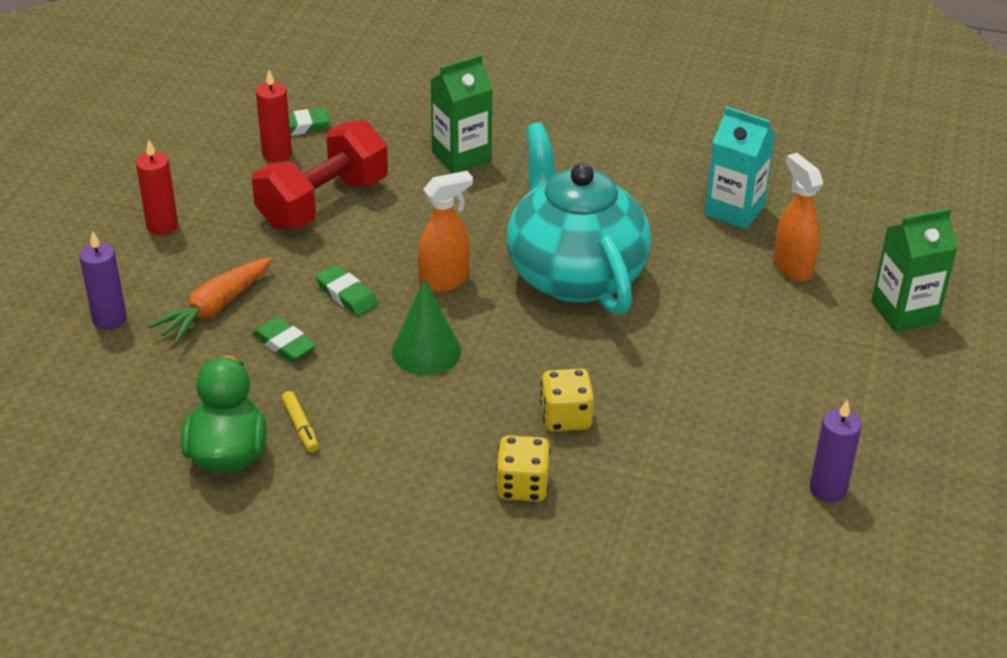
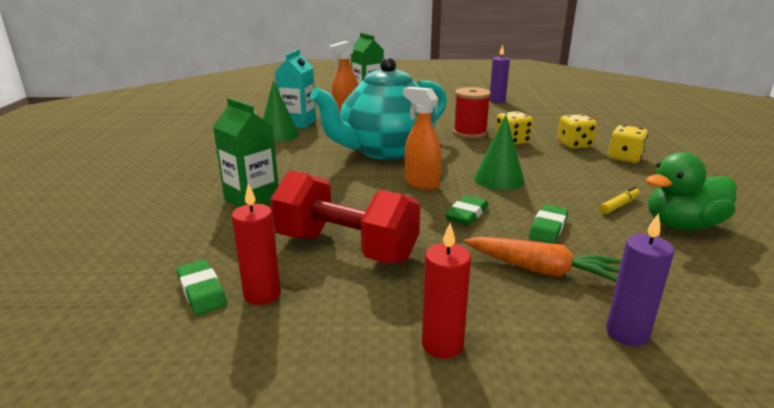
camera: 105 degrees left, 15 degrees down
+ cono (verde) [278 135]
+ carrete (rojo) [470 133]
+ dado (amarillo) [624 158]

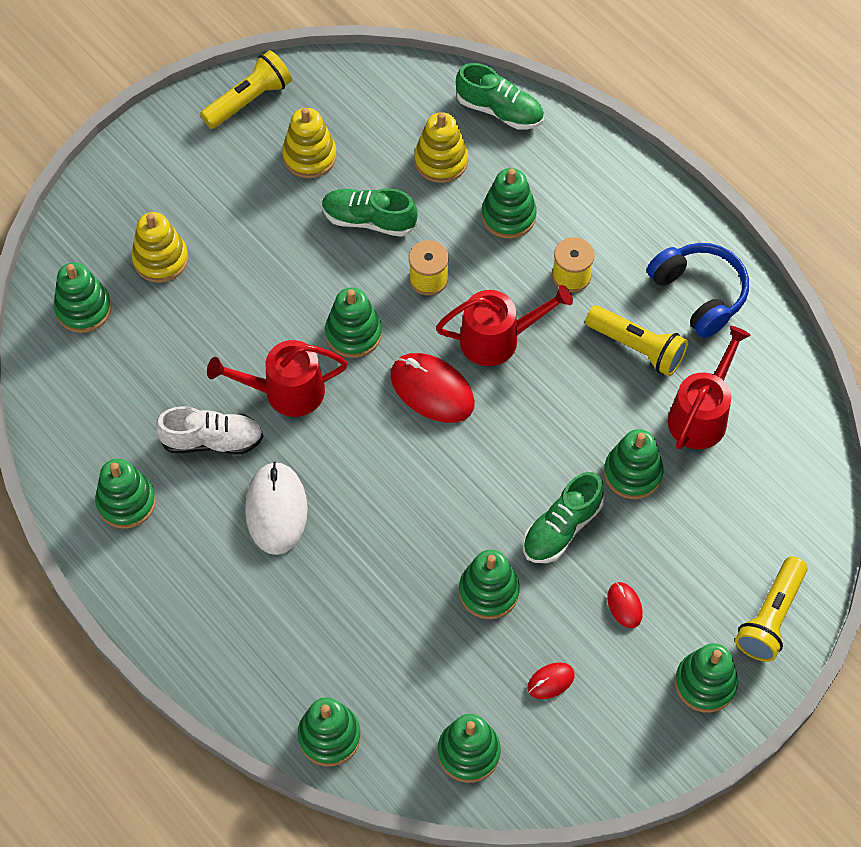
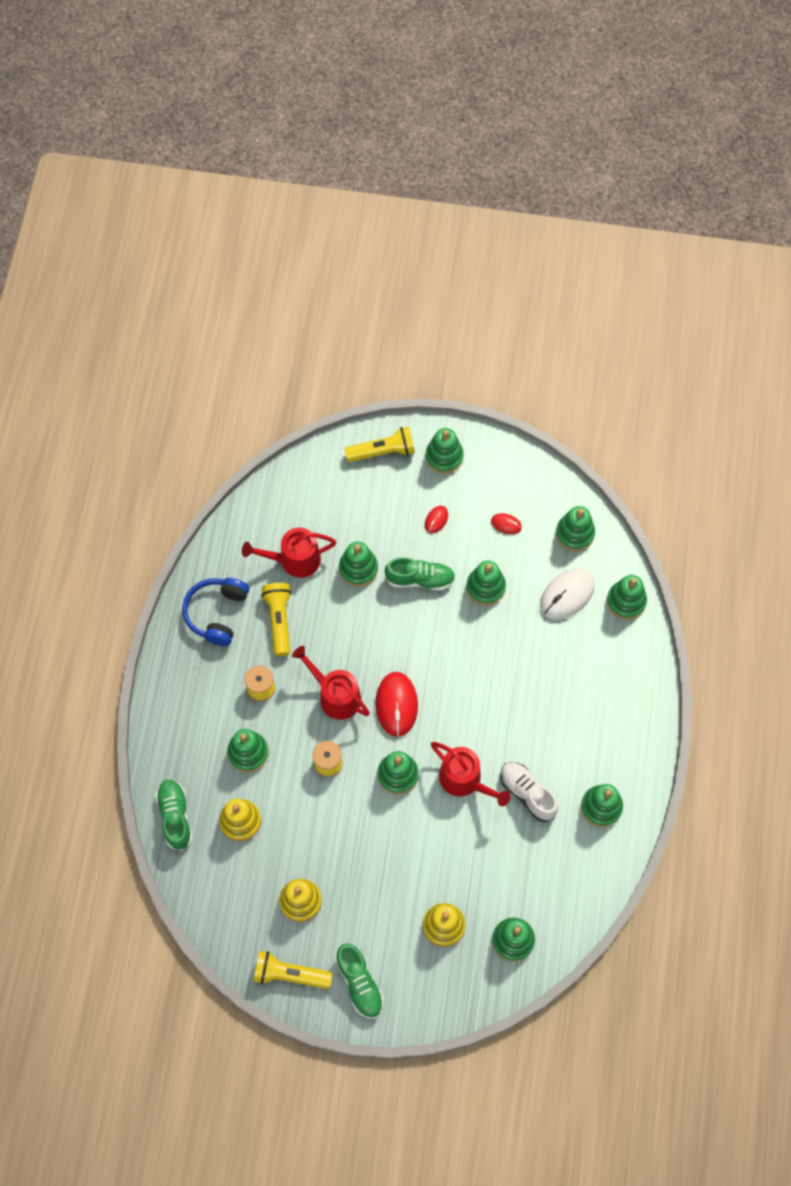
camera: 130 degrees left, 5 degrees up
~ ratón (blanco) [276 510] to [567 595]
~ zapato (verde) [369 220] to [359 983]

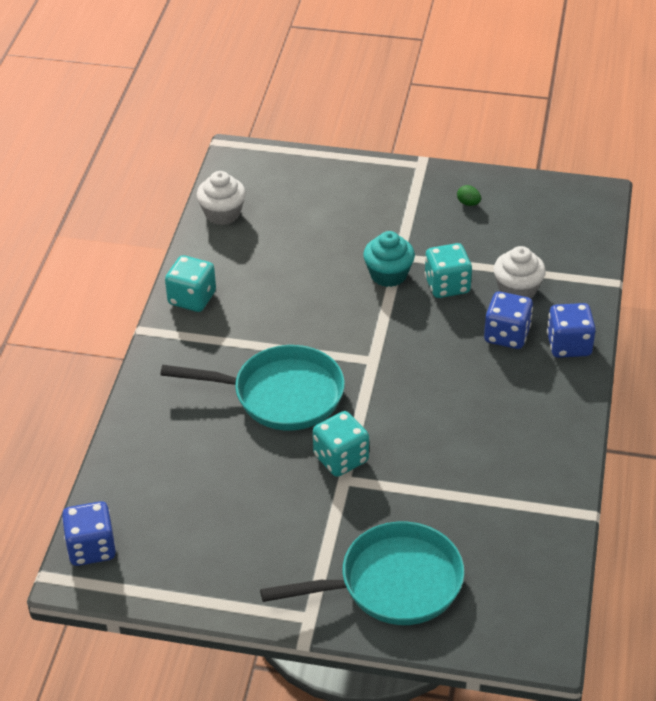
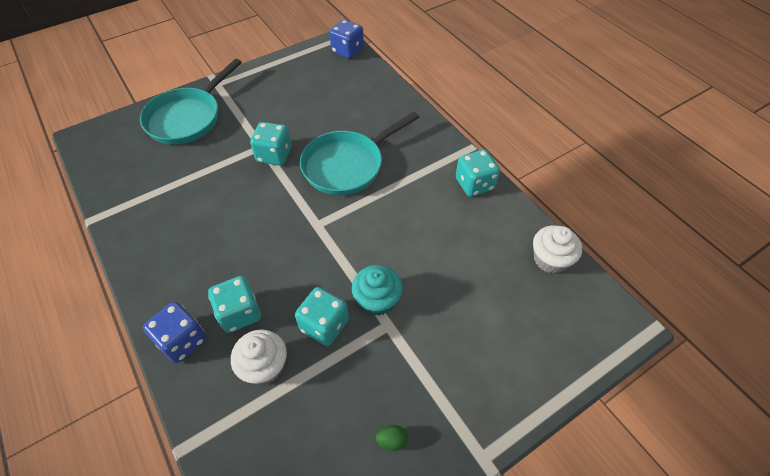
camera: 135 degrees right, 10 degrees up
~ dado (azul) [507 335] to dado (turquesa) [240 313]

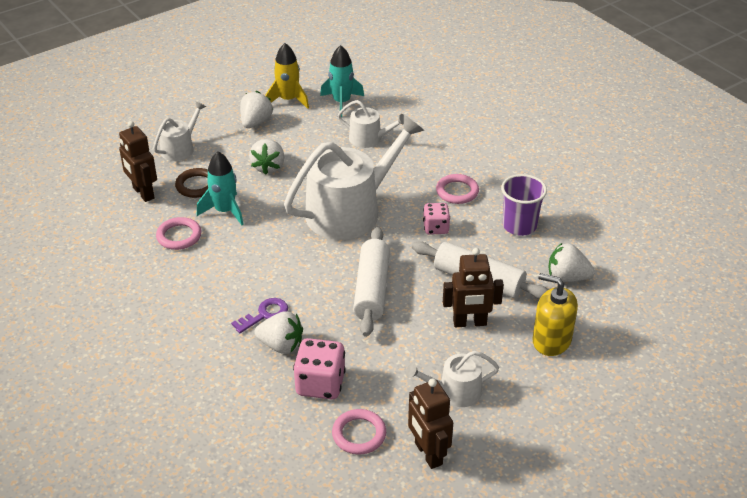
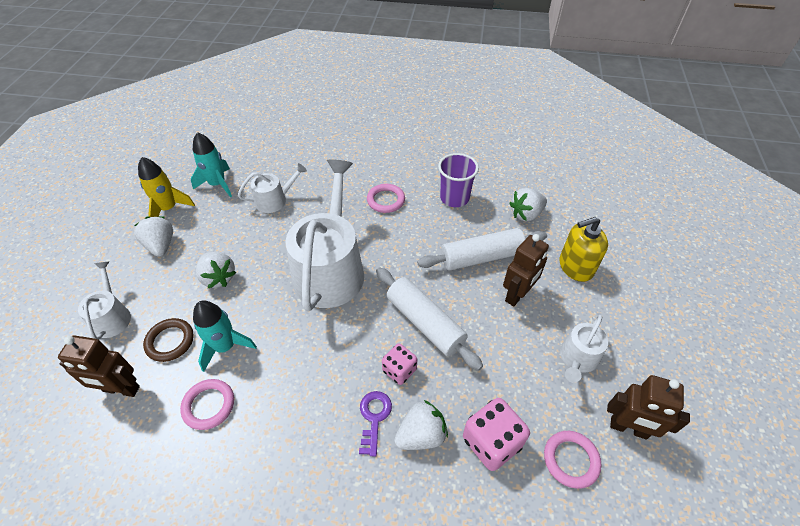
camera: 45 degrees left, 10 degrees up
~ dado (rosa) [436 228] to [399 370]

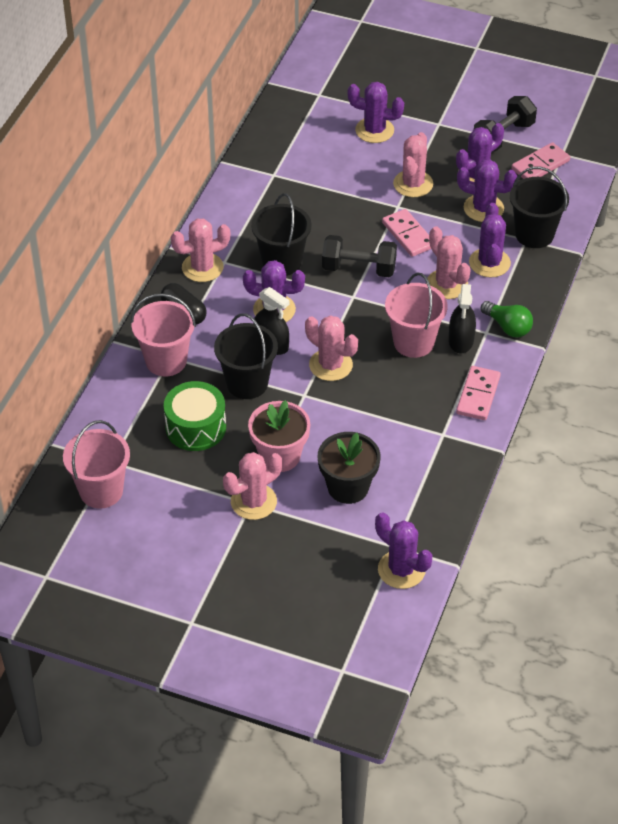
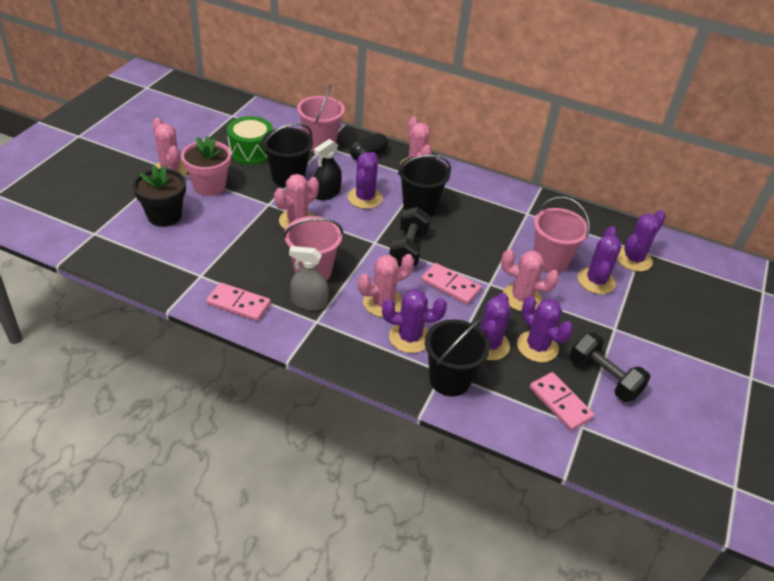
camera: 90 degrees right, 5 degrees down
- bombilla (verde) [507 327]
~ balde (rosa) [101 491] to [550 261]
~ cactus (morado) [401 570] to [633 259]
~ pulverizador (negro) [461 340] to pulverizador (gris) [309 302]
~ ficha de dominó (rosa) [408 235] = [450 285] 60 degrees clockwise

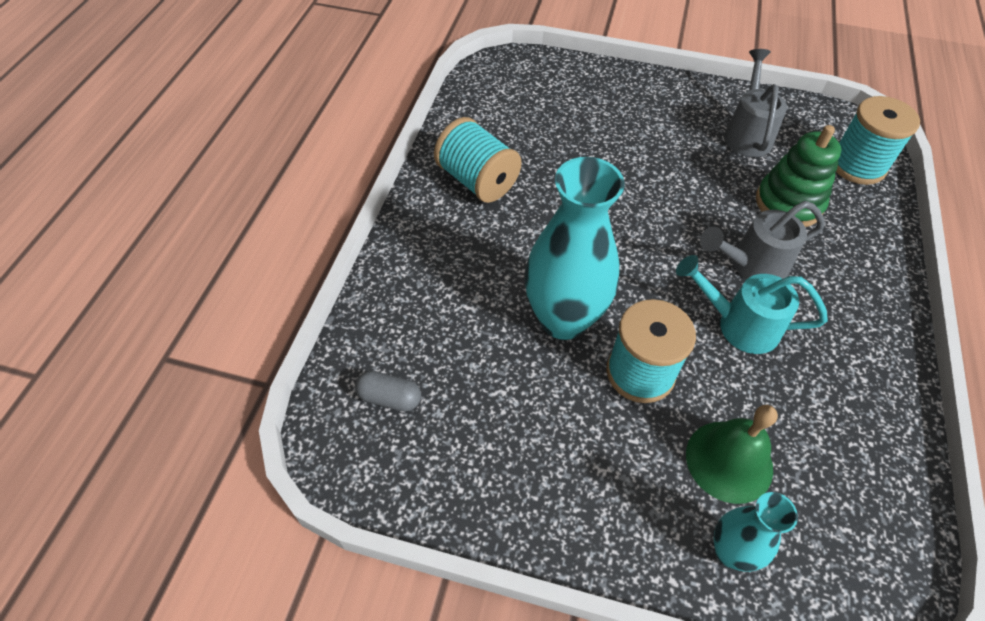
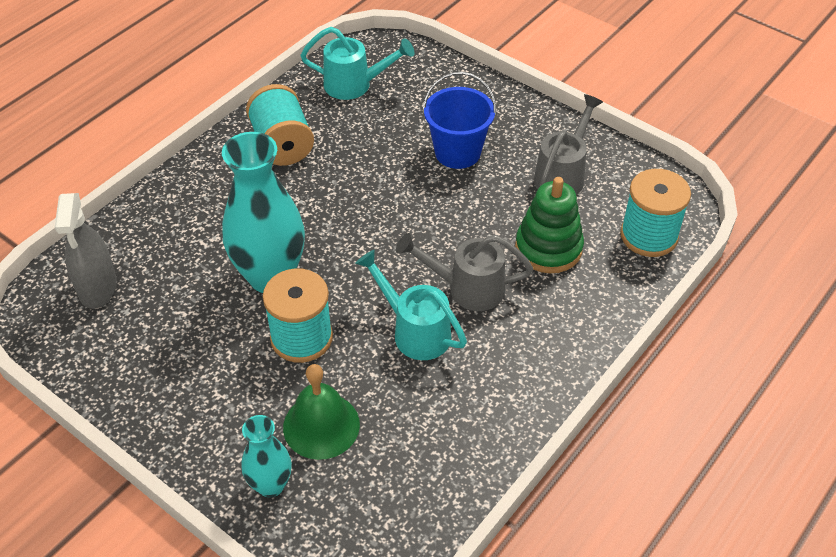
camera: 25 degrees right, 5 degrees down
+ regadera (turquesa) [354 85]
+ balde (azul) [457 152]
~ cápsula (gris) [389 398] to pulverizador (gris) [98 288]

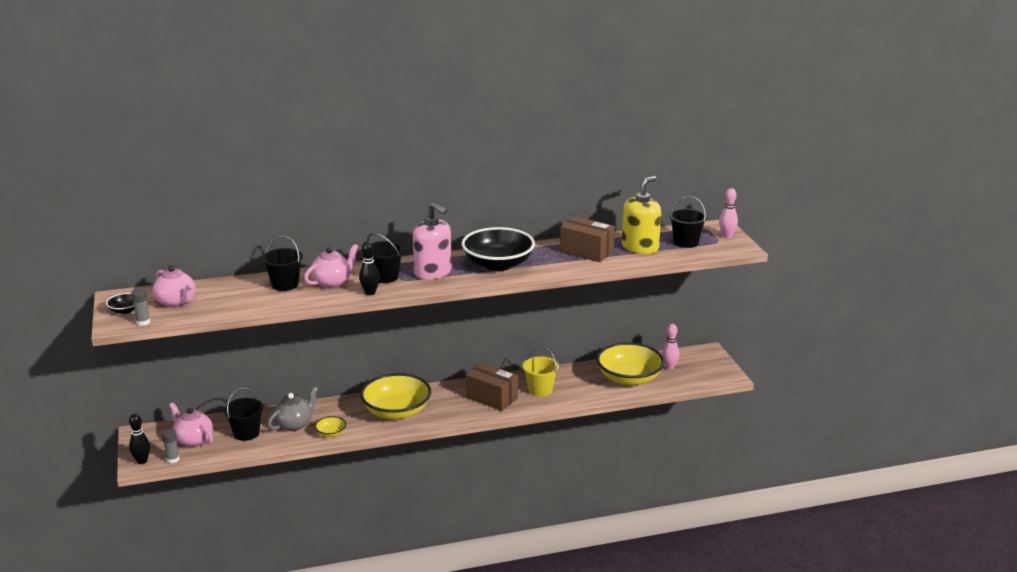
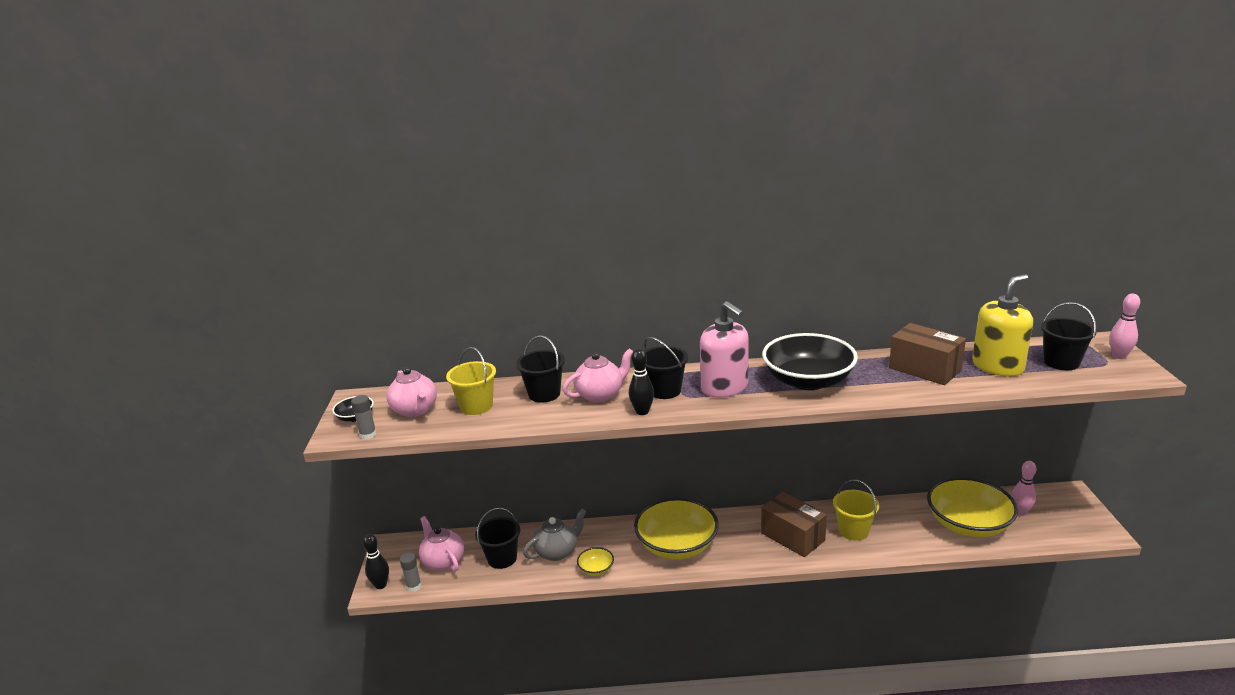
camera: 15 degrees right, 0 degrees up
+ balde (amarillo) [476 406]

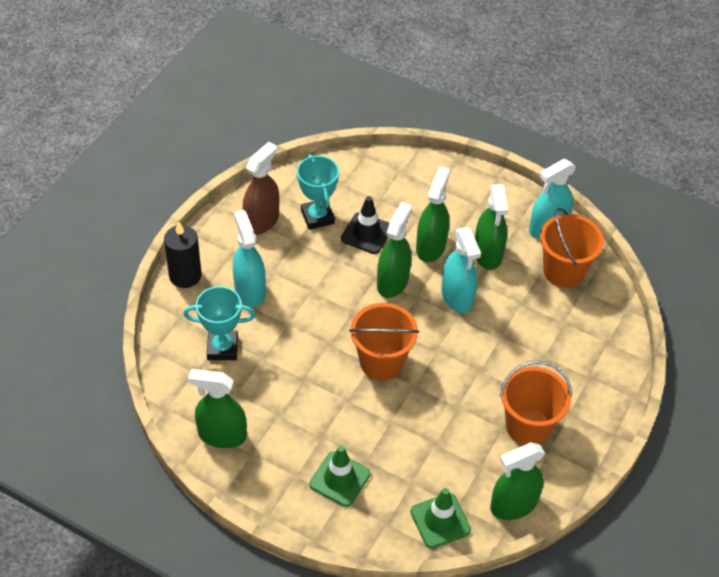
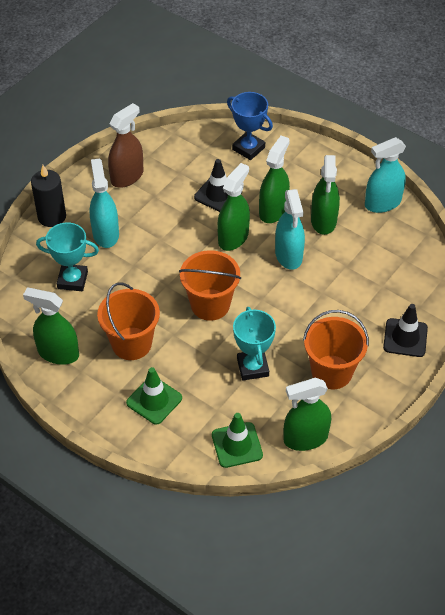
camera: 10 degrees right, 0 degrees up
+ trofeo (azul) [248 148]
+ cono de tráfico (negro) [405 338]
~ trofeo (turquesa) [317 217] to [252 367]
~ balde (naranja) [563 271] to [131 343]

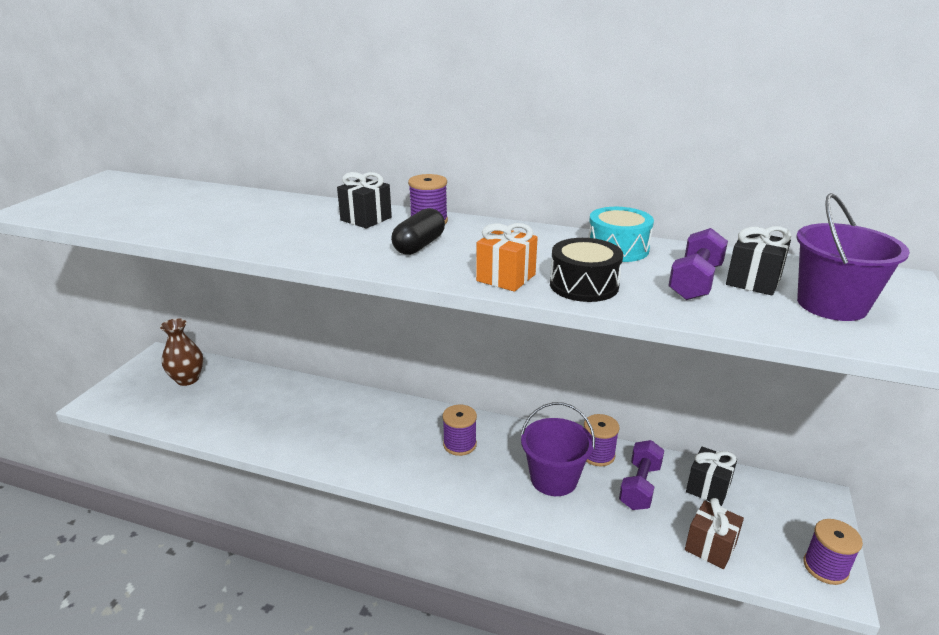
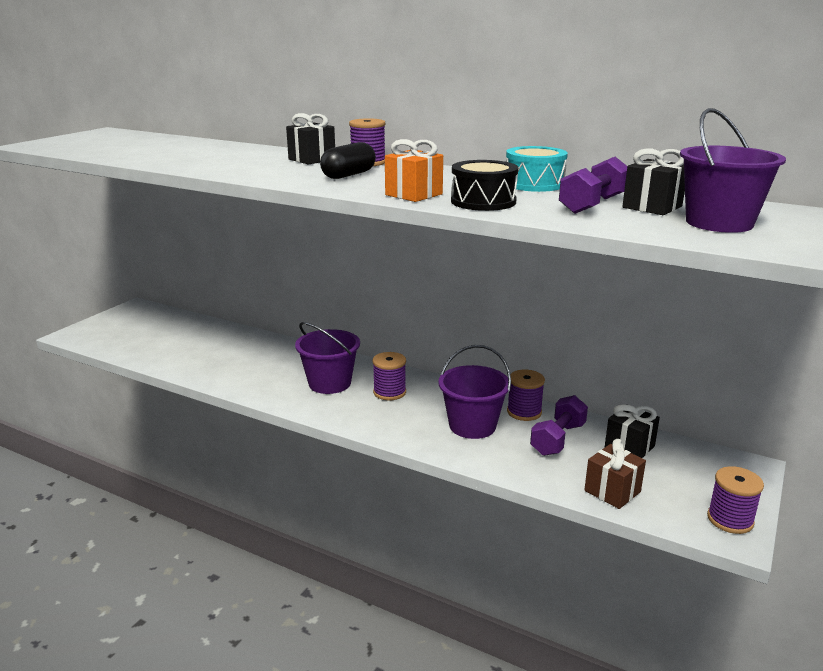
camera: 10 degrees right, 5 degrees down
- florero (marrón) [187 379]
+ balde (morado) [330 383]

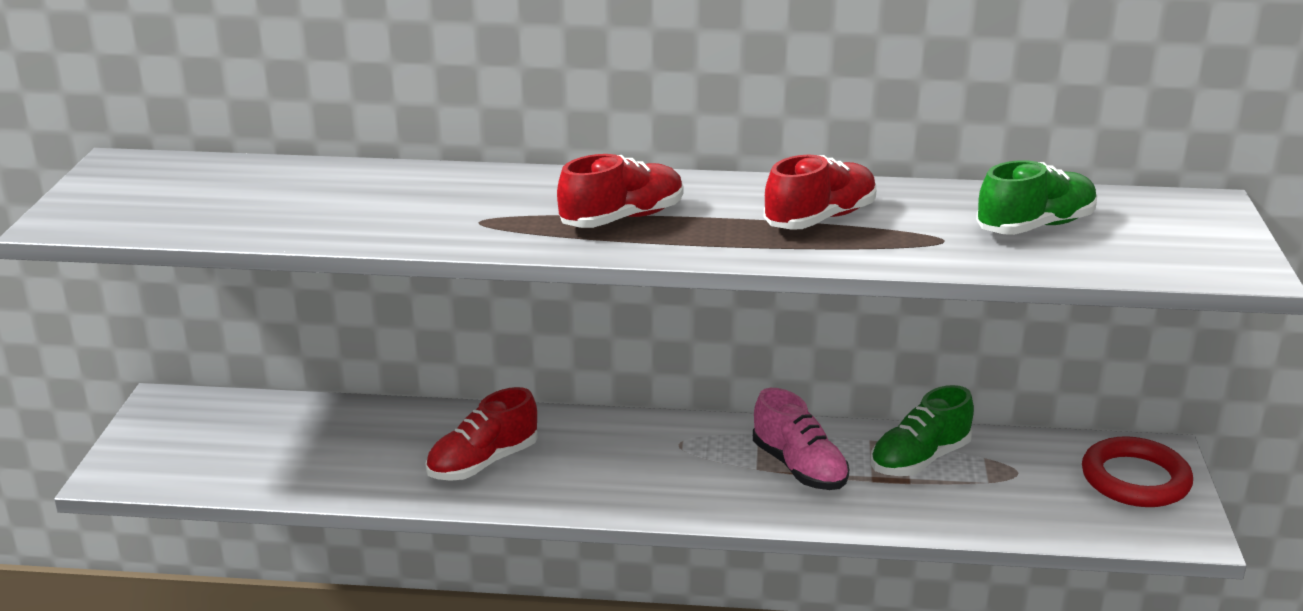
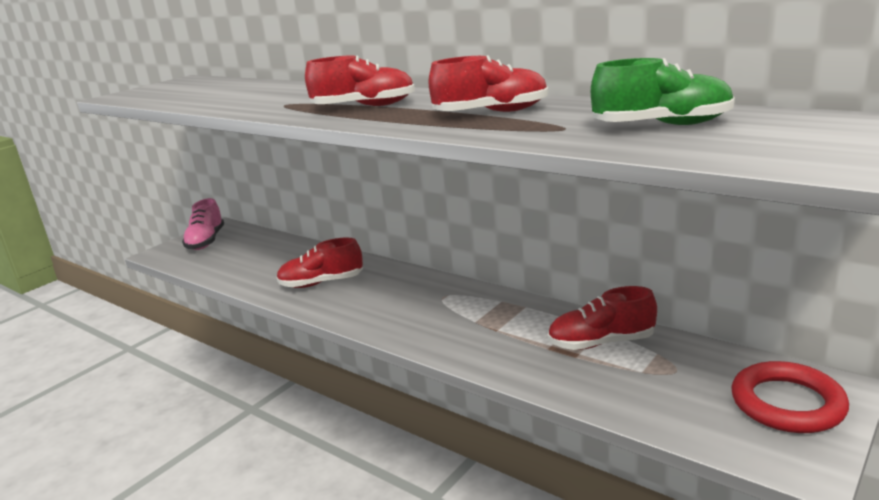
camera: 35 degrees right, 5 degrees down
~ zapato (rosa) [799 467] to [206 241]
~ zapato (verde) [920 459] to zapato (rojo) [601 343]

